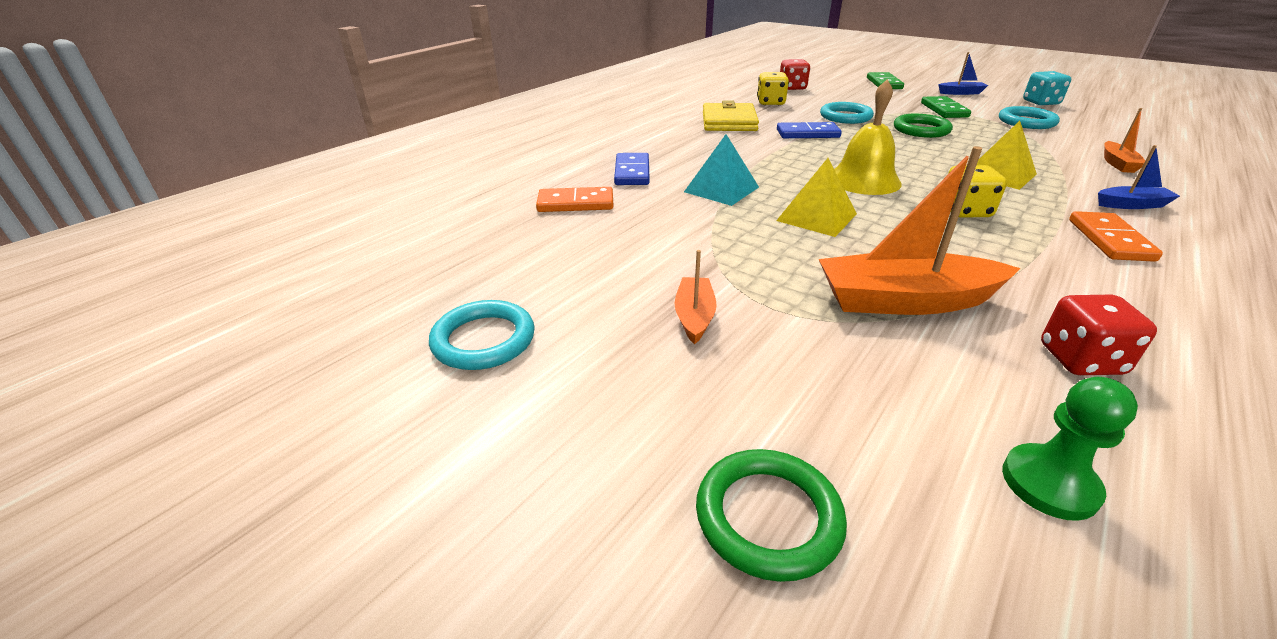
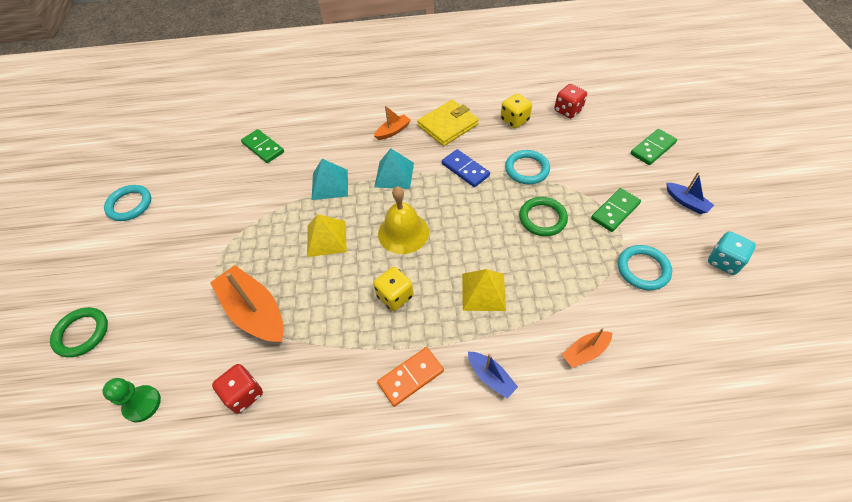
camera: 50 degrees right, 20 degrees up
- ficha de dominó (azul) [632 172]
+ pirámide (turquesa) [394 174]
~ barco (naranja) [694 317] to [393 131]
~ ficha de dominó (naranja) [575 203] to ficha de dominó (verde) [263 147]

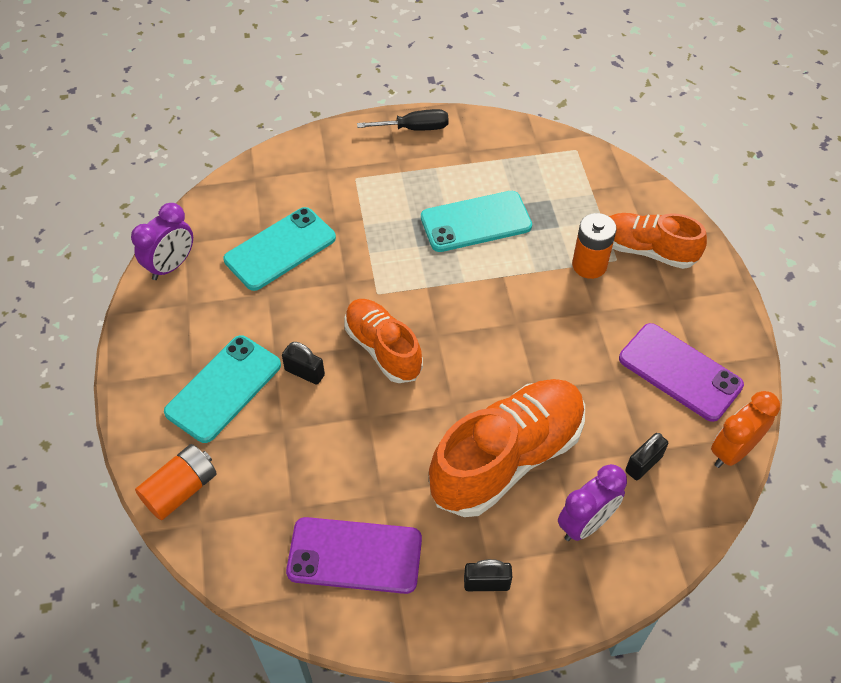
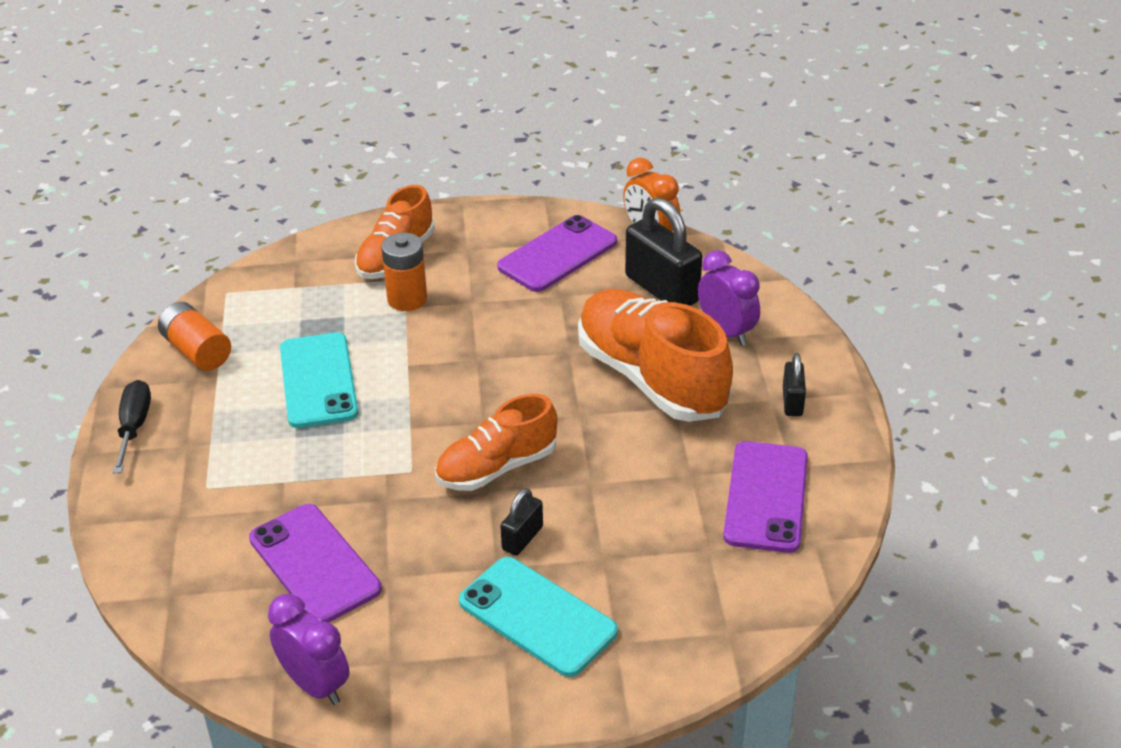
camera: 85 degrees left, 15 degrees down
~ pila (naranja) [181 490] to [197 351]
~ móvil (turquesa) [280 249] to móvil (morado) [314 564]
~ candado (negro) [643 464] = [661 289] x1.96

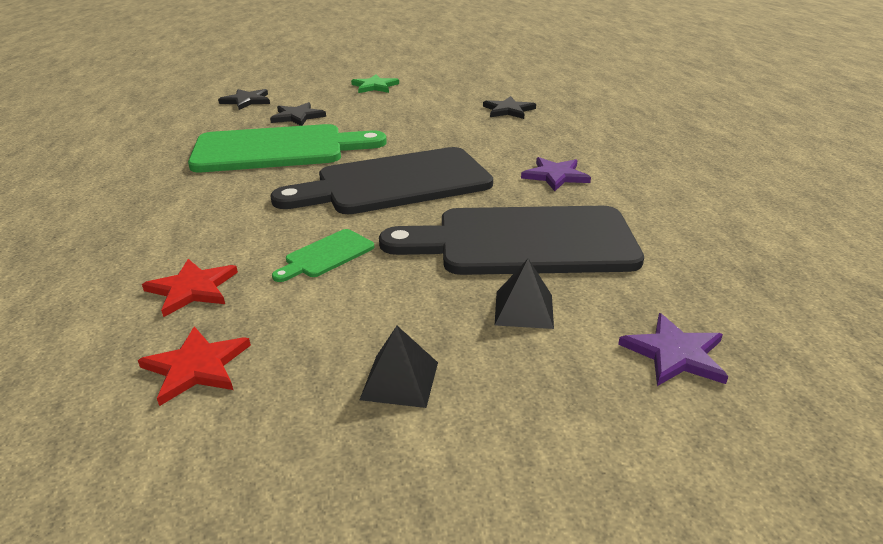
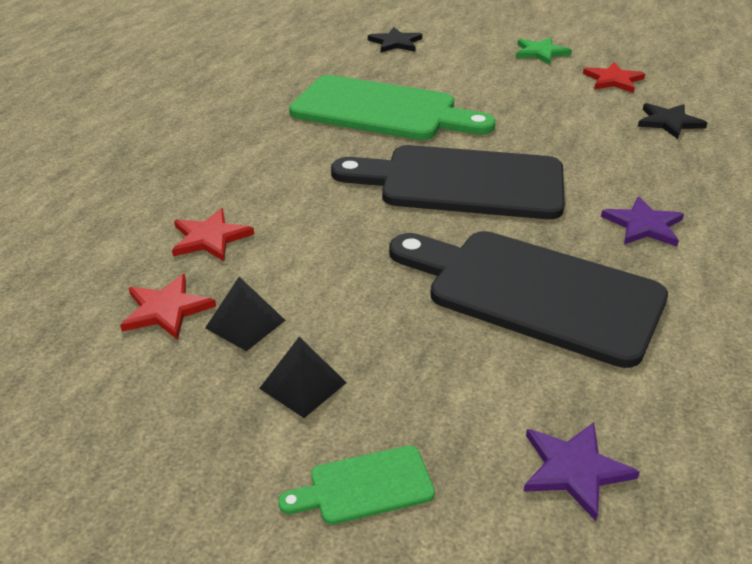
camera: 30 degrees right, 5 degrees up
- estrella (negro) [297 116]
+ estrella (rojo) [613 80]
~ tabla de cortar (verde) [326 255] to [365 486]
~ pirámide (negro) [524 309] to [245 324]

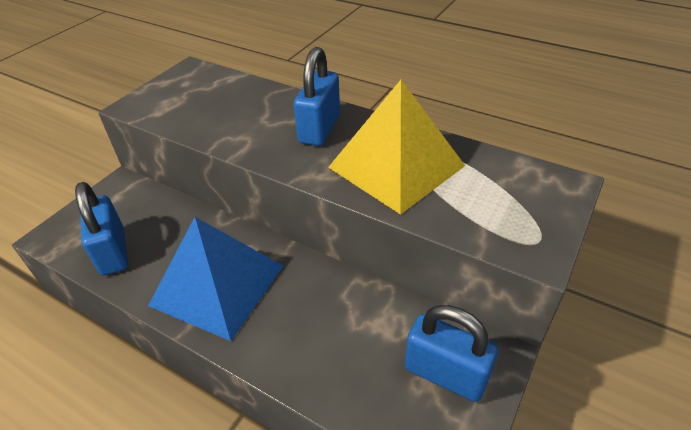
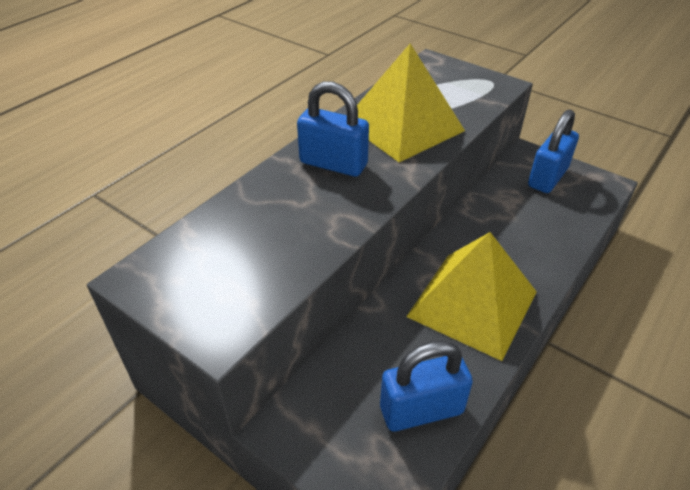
camera: 85 degrees left, 0 degrees up
~ pirámide (azul) [217 285] to pirámide (amarillo) [472 304]

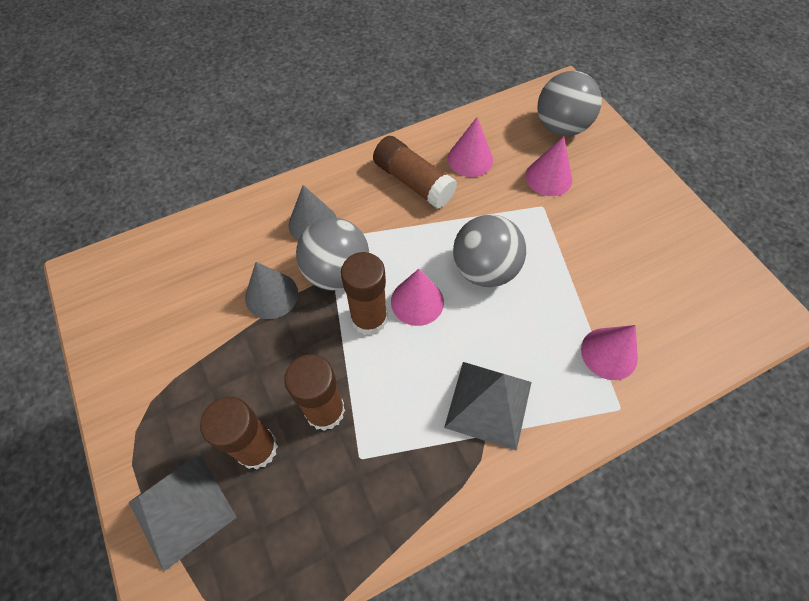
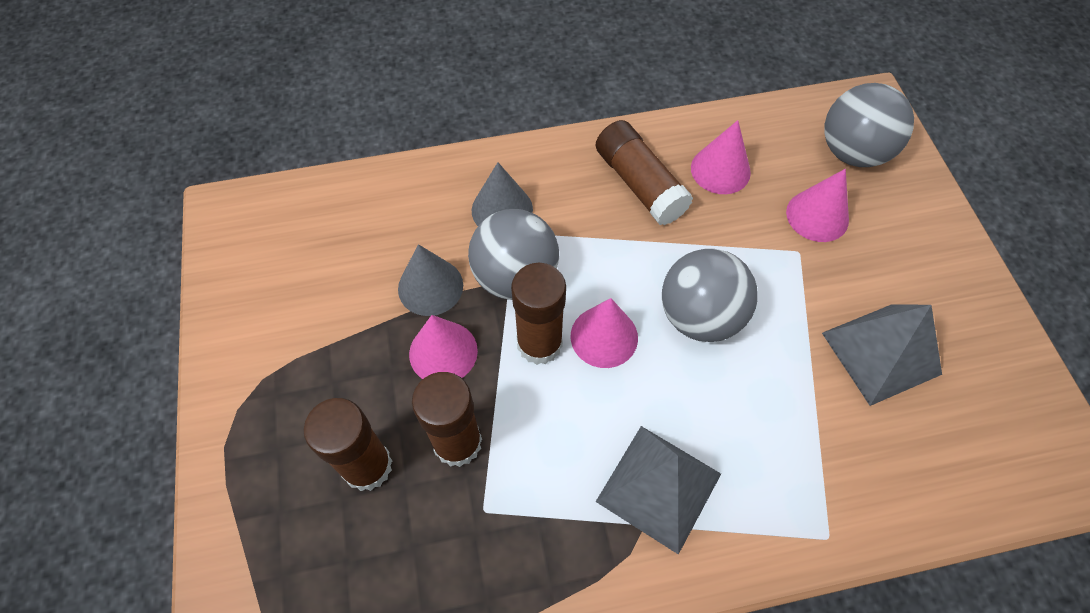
camera: 15 degrees right, 0 degrees up
~ pirámide (gris) [182 509] to [881 353]
~ cono (rosa) [609 353] to [443 352]

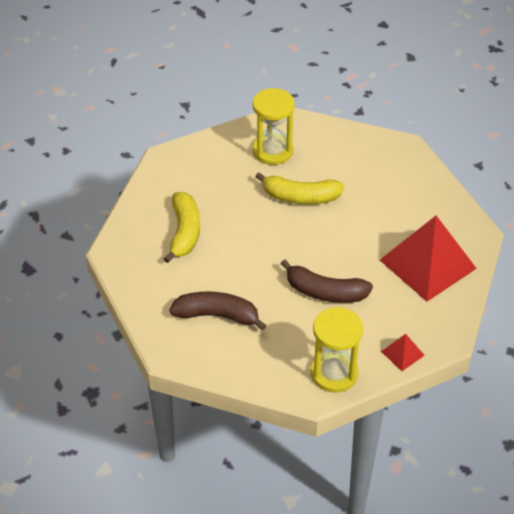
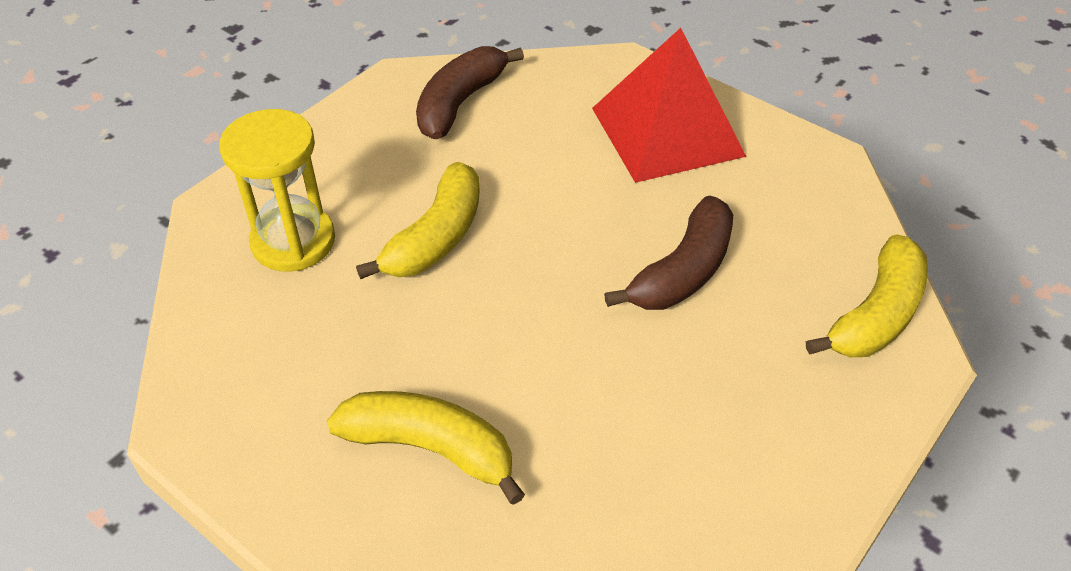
camera: 70 degrees left, 0 degrees up
- pirámide (rojo) [402 353]
~ plátano (marrón) [217 315] to [460 102]
~ reloj de arena (amarillo) [334 373] to plátano (amarillo) [875 315]

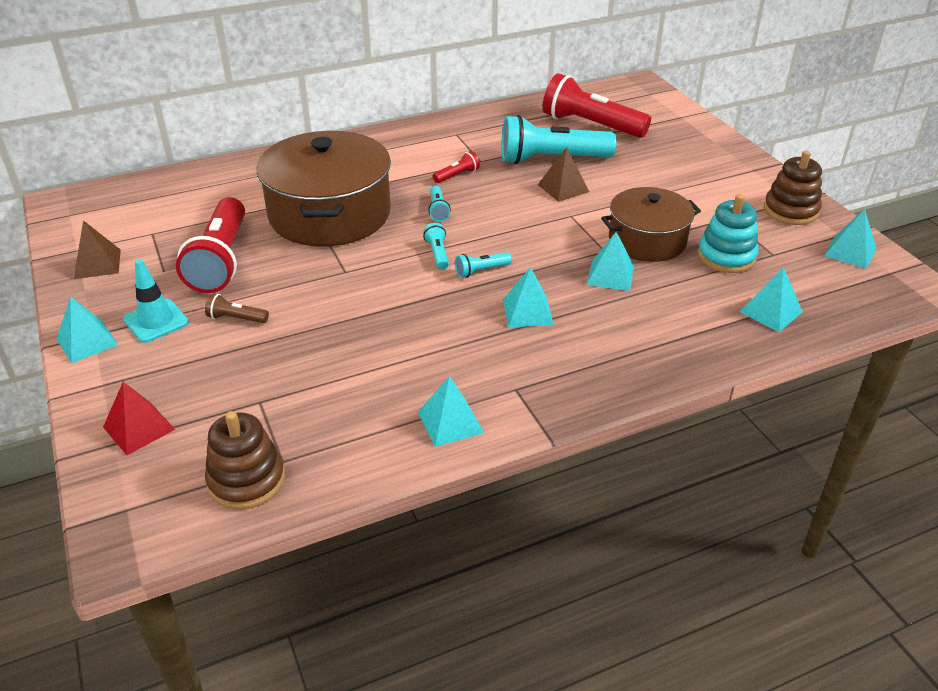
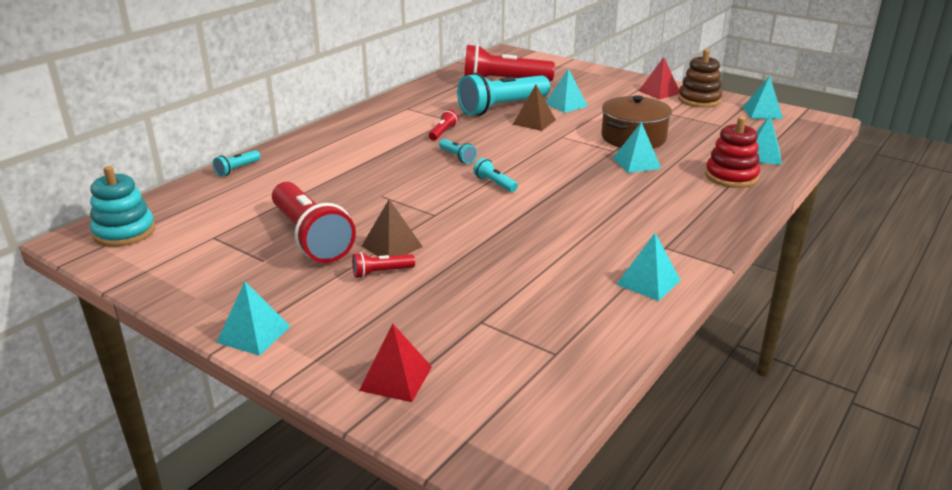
camera: 30 degrees left, 10 degrees down
- cono de tráfico (turquesa) [156 321]
- juguete apilable (marrón) [246 480]
- olla (marrón) [330 214]
+ pirámide (rojo) [659 92]
+ juguete apilable (rojo) [731 176]
~ pirámide (marrón) [97 264] to [392 246]
~ lámpara de mano (turquesa) [481 271] to [237 169]
~ pirámide (turquesa) [527 312] to [566 105]
~ juguete apilable (turquesa) [726 256] to [124 232]
~ lámpara de mano (marrón) [236 318] to lámpara de mano (rojo) [381 273]

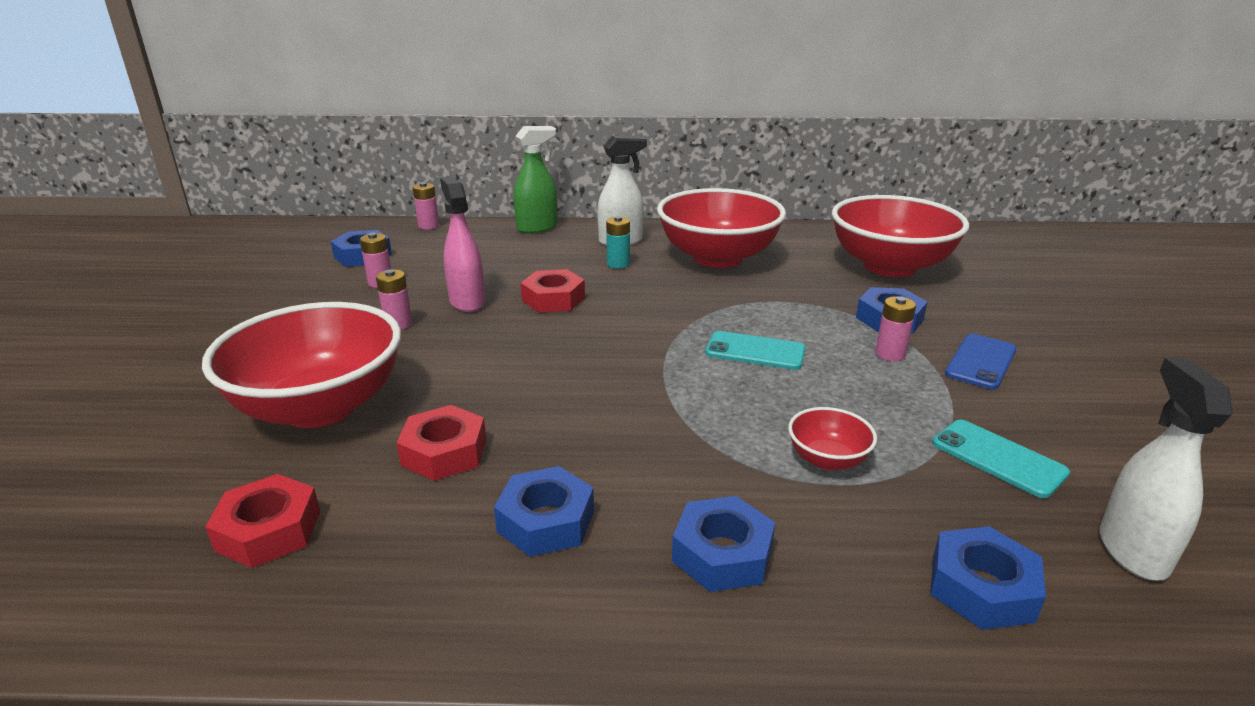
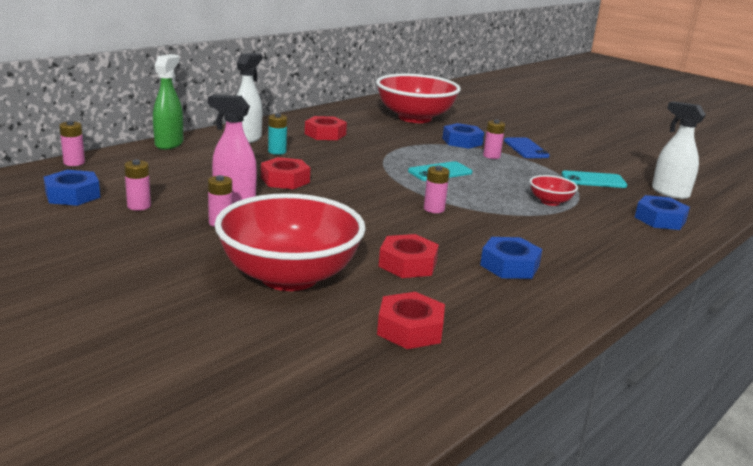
camera: 50 degrees left, 5 degrees down
- tuerca (azul) [722 554]
+ pila (rosa) [434 209]
~ cuenco (rojo) [717 258] to tuerca (rojo) [325 134]

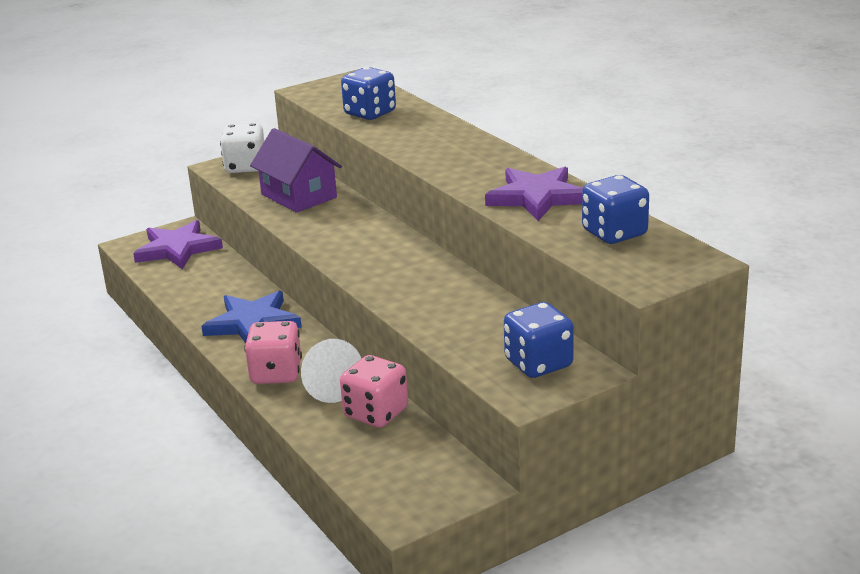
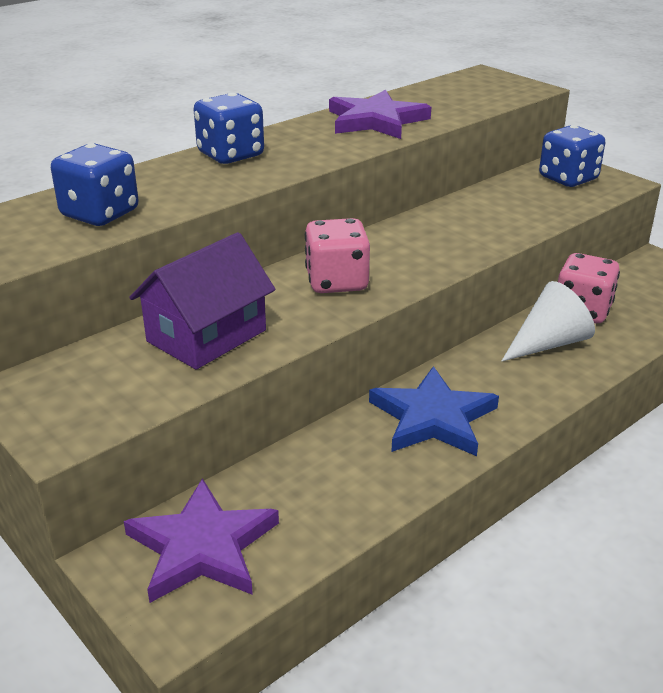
camera: 100 degrees left, 5 degrees up
- dado (blanco) [245 167]
~ dado (rosa) [276 374] to [337 282]
~ dado (azul) [614 233] to [230 155]

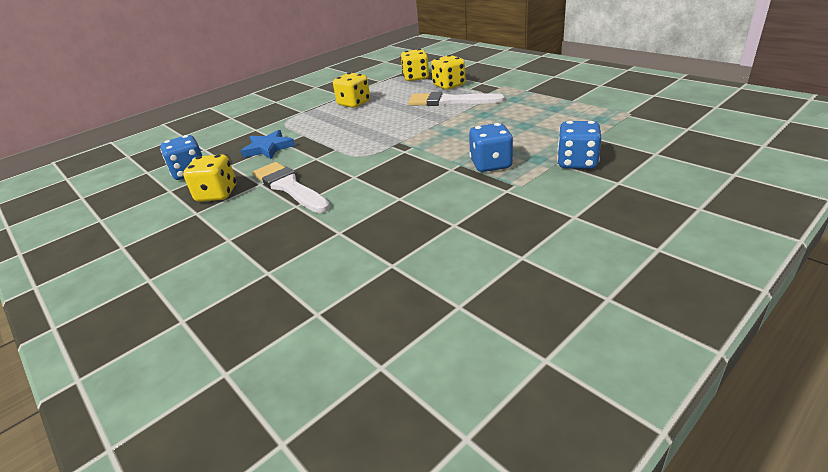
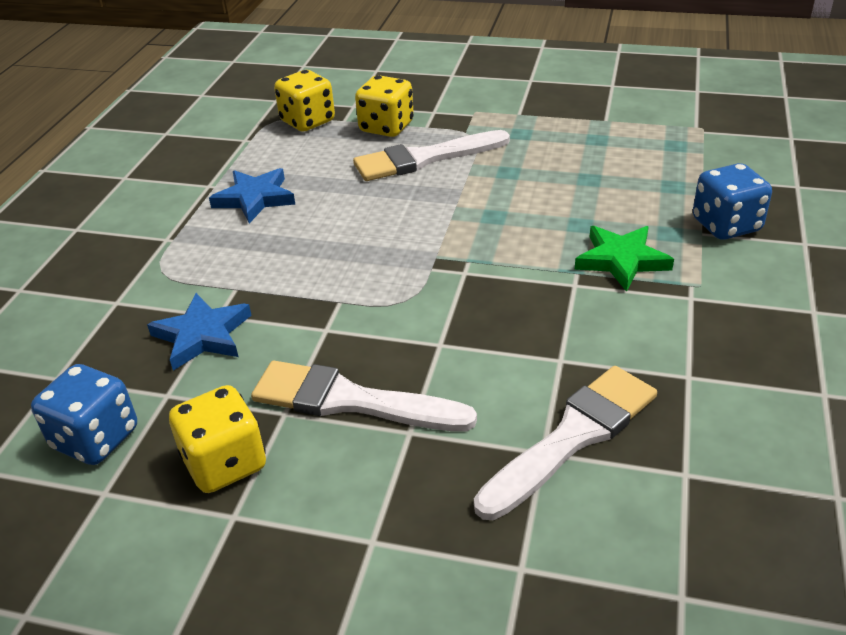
camera: 35 degrees left, 5 degrees up
+ pincel (blanco) [572 437]
~ dado (amarillo) [354 103] to estrella (azul) [255 198]
~ dado (azul) [491 164] to estrella (verde) [621 260]

